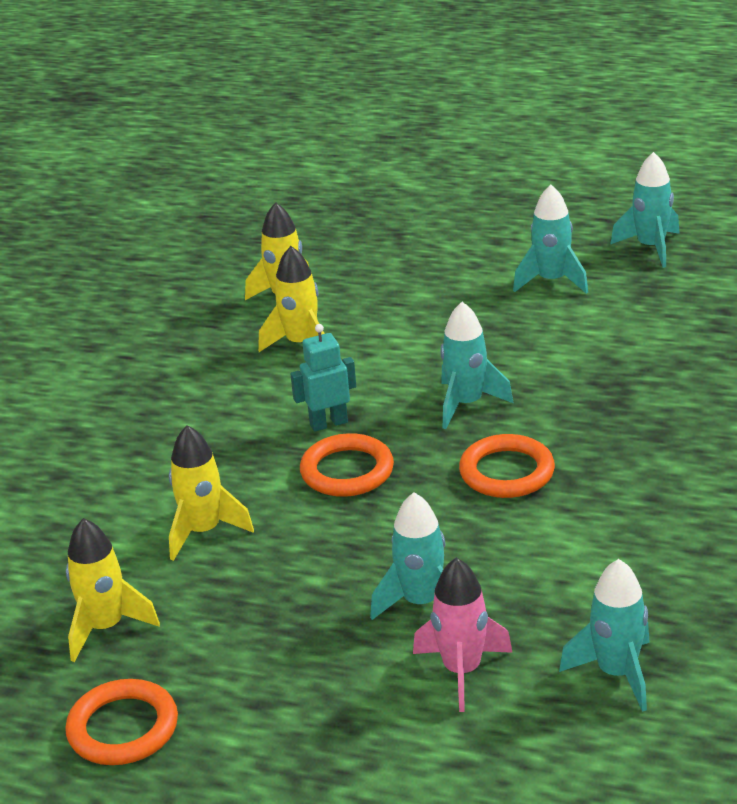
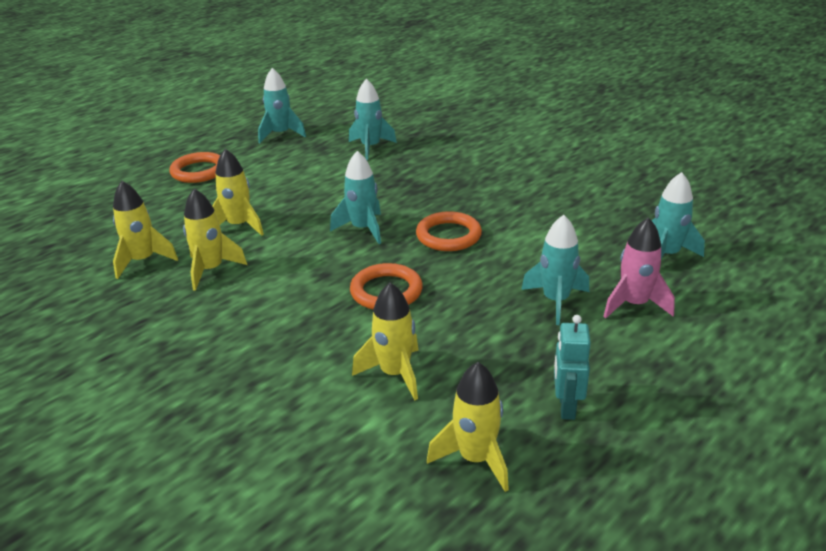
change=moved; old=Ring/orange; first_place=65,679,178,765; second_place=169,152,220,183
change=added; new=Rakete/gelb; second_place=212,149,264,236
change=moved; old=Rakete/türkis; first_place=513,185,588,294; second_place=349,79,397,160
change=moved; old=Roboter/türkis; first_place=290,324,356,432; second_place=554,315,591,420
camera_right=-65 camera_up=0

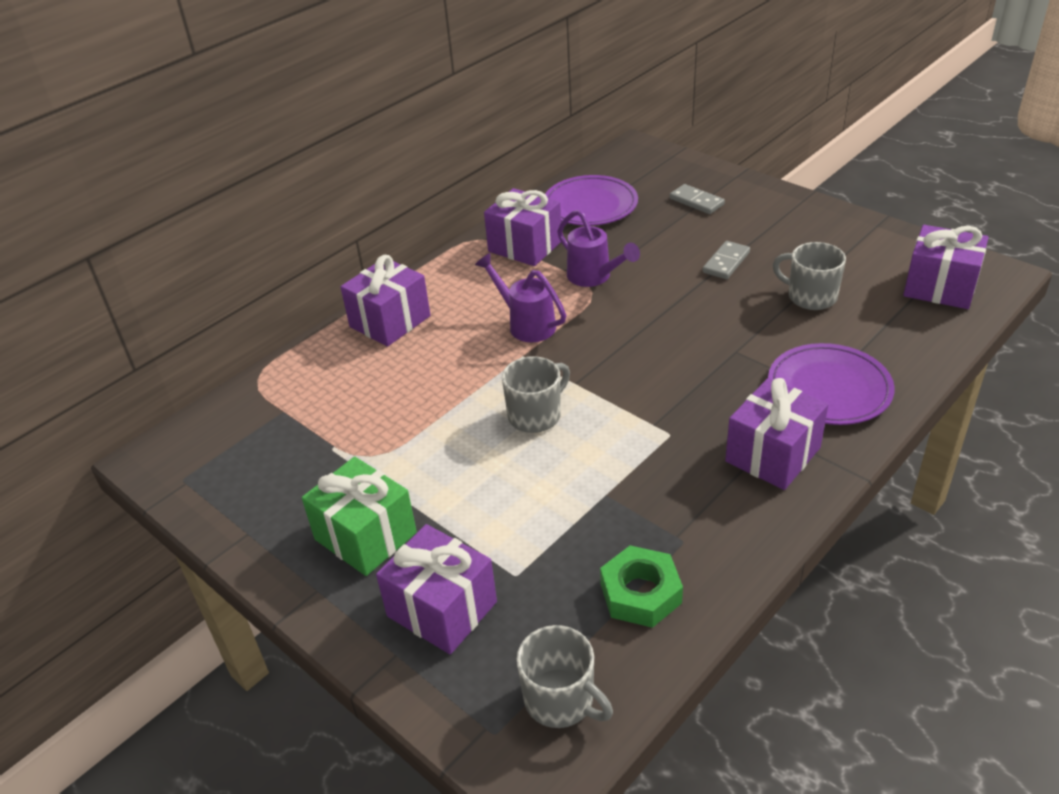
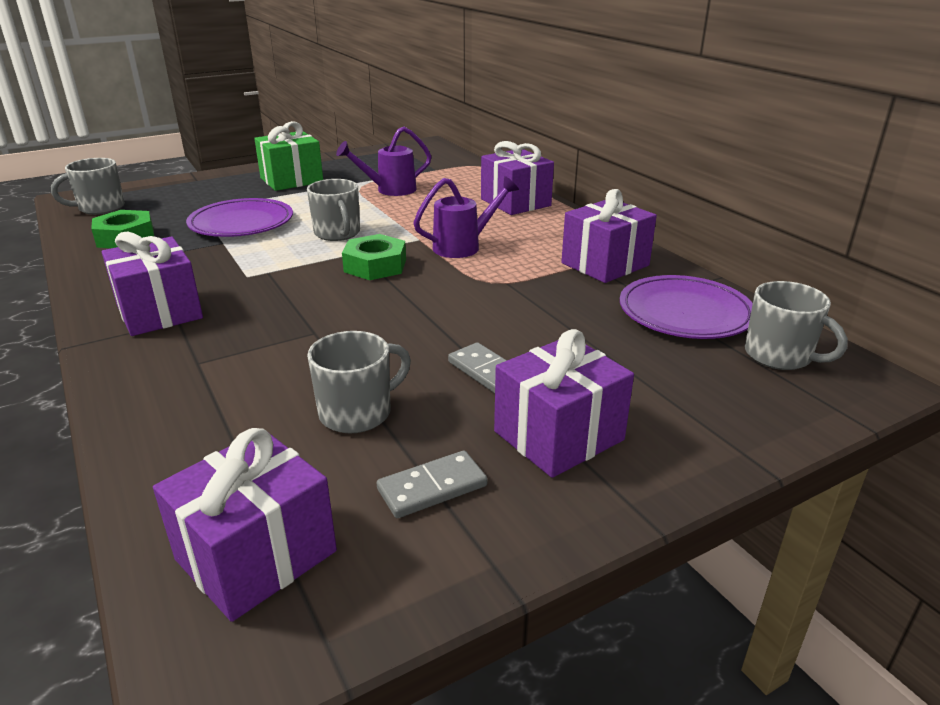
change=moved; old=Teller/lila; first_place=768,343,895,425; second_place=186,198,293,237
change=moved; old=Gießkanne/lila; first_place=557,210,640,287; second_place=336,126,432,196
change=added; new=Sechskantmutter/grün; second_place=342,234,406,280
change=moved; old=Dominostein/grau; first_place=670,184,725,214; second_place=376,451,487,518
change=moved; old=Geschenk/lila; first_place=376,524,497,654; second_place=494,329,634,478
change=added; new=Tasse/grau; second_place=745,281,848,370
camera_right=105 camera_up=-10

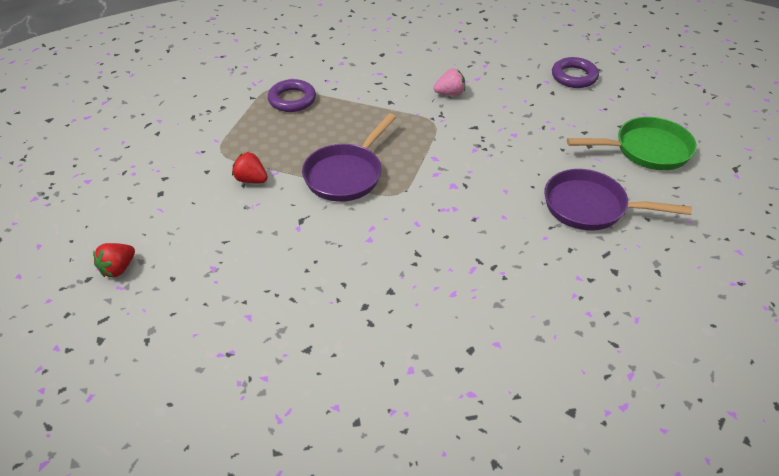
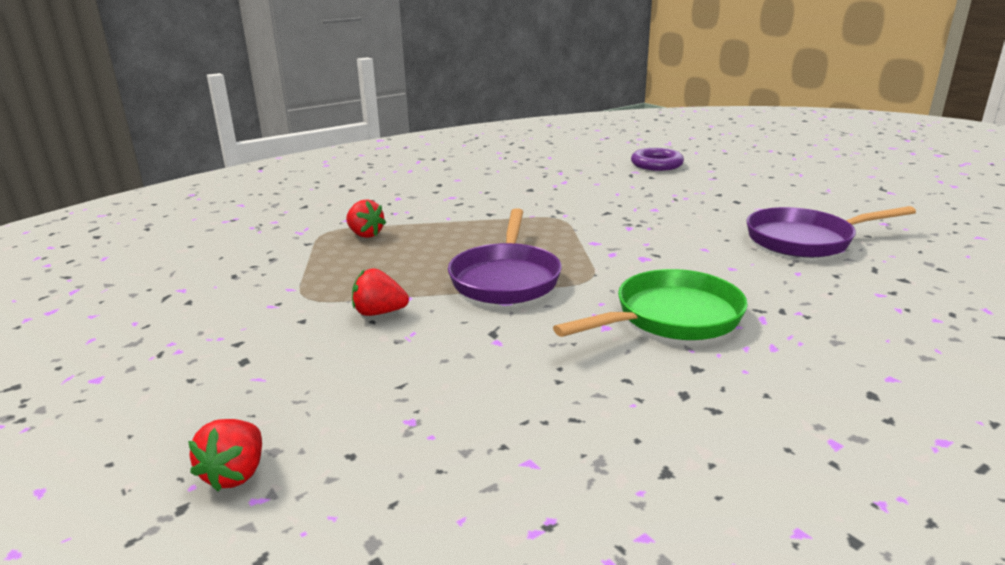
change=replaced; old=Ring/lila; new=Erdbeere/rot; first_place=268,79,316,112; second_place=346,199,386,238
change=moved; old=Pfanne/grün; first_place=567,117,697,170; second_place=553,269,748,340
change=removed; old=Erdbeere/rosa; first_place=433,69,465,96
camera_right=-25 camera_up=-20

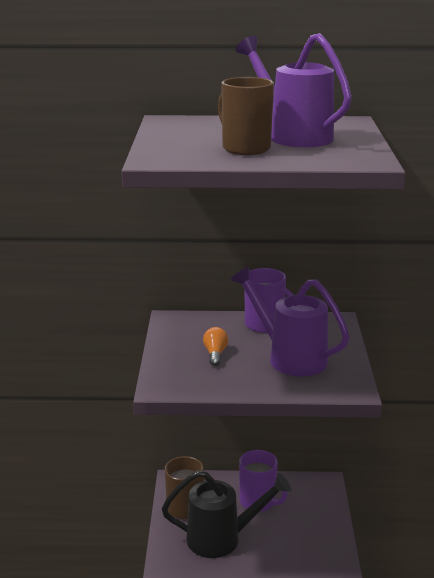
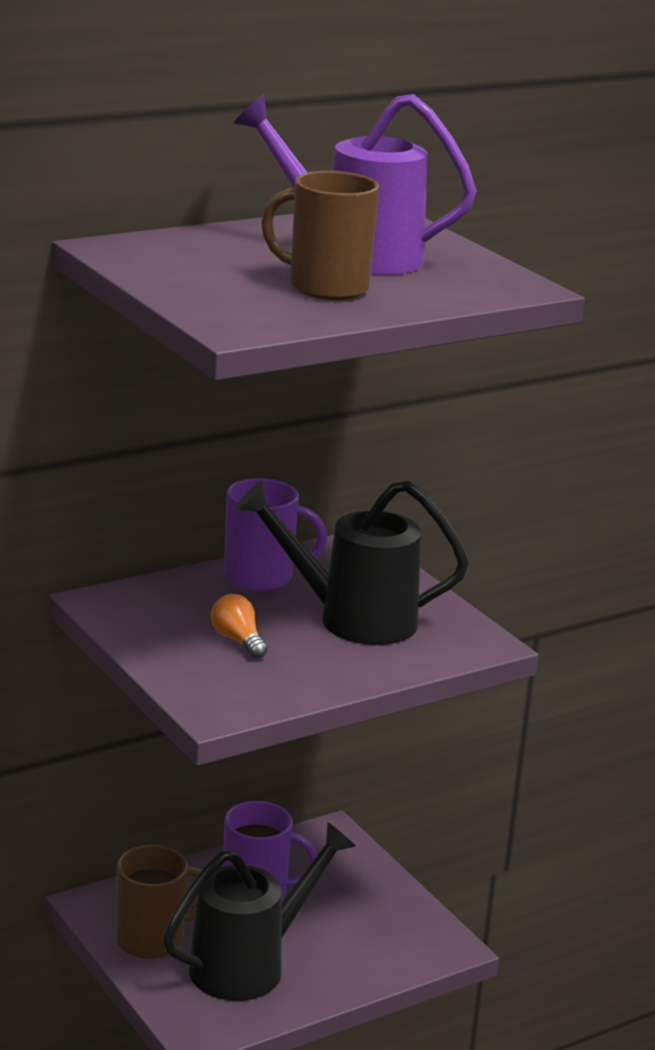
change=recoloured; old=Gießkanne/lila; new=Gießkanne/schwarz; first_place=230,267,350,377; second_place=235,481,469,645
camera_right=-35 camera_up=0

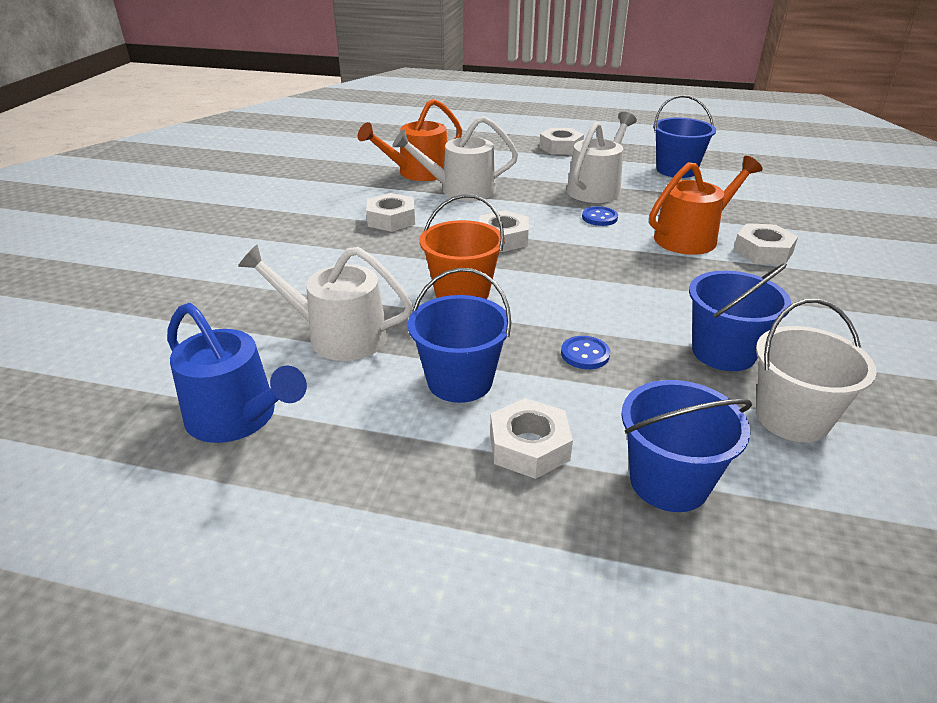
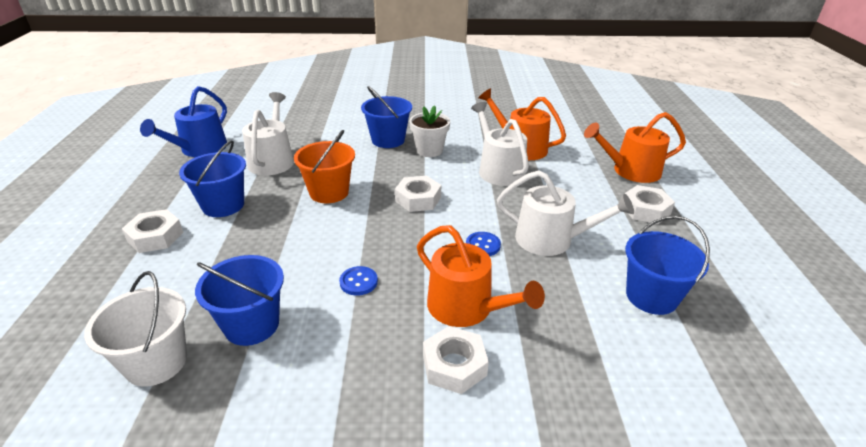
change=moved; old=Knopf/blau; first_place=561,336,610,369; second_place=339,266,378,296
change=moved; old=Eimer/blau; first_place=621,380,752,512; second_place=361,86,412,148
change=replaced; old=Sechskantmutter/weiß; new=Blumentopf/weiß; first_place=366,193,415,232; second_place=410,105,450,157
change=added; new=Gießkanne/orange; second_place=584,112,686,183
camera_right=75 camera_up=0

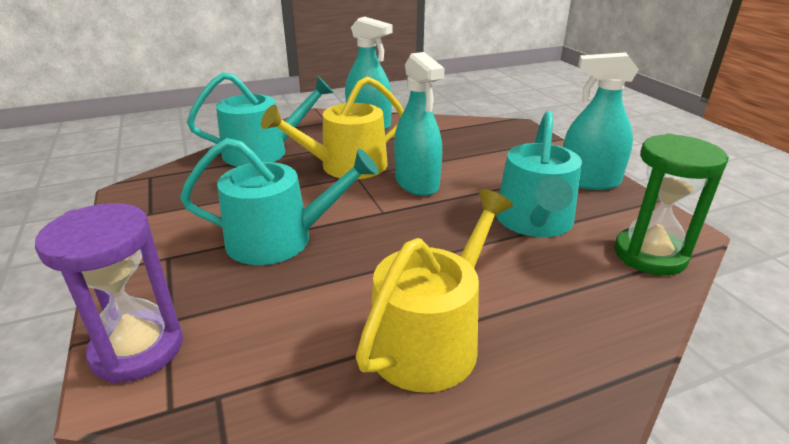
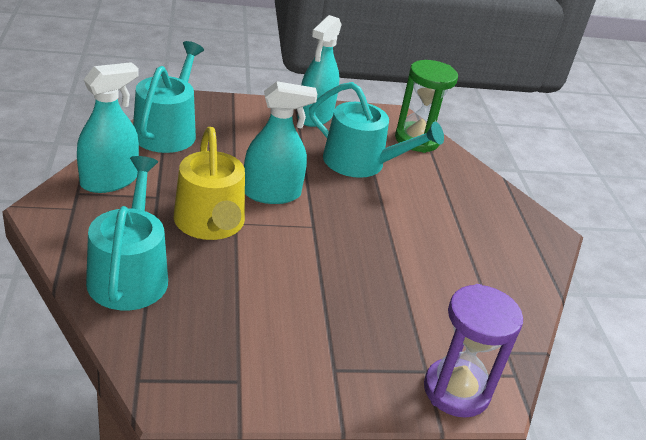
change=moved; old=Gießkanne/türkis; first_place=180,138,379,265; second_place=133,41,204,153
change=removed; old=Gießkanne/gelb; first_place=356,189,513,393
camera_right=-80 camera_up=5

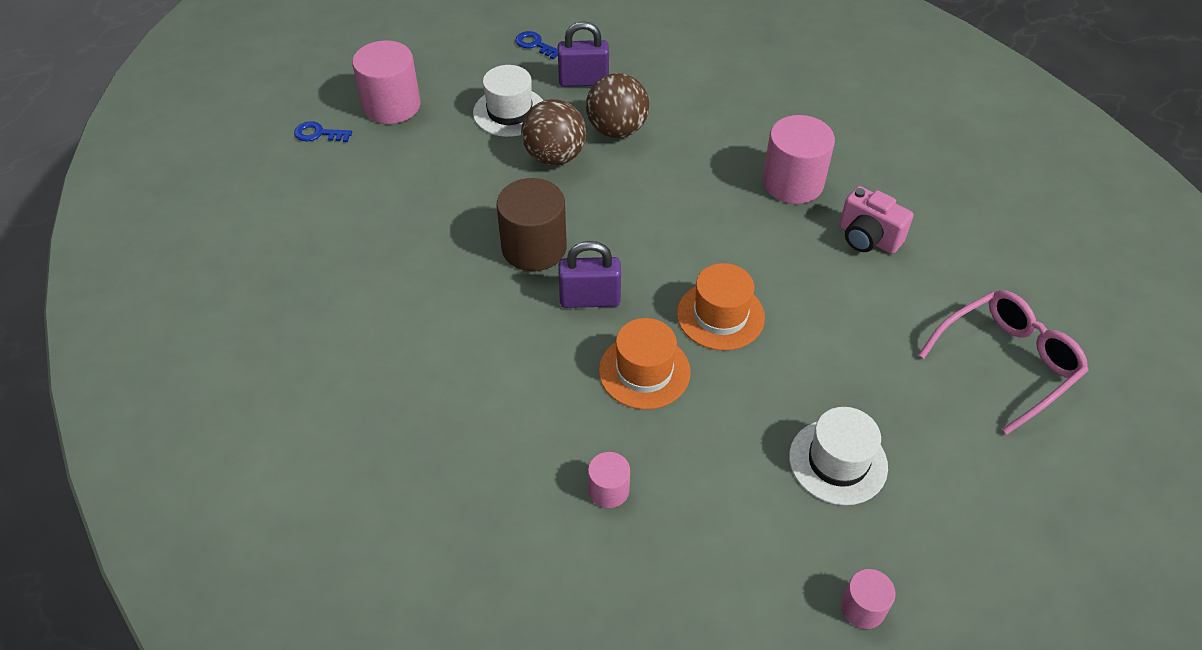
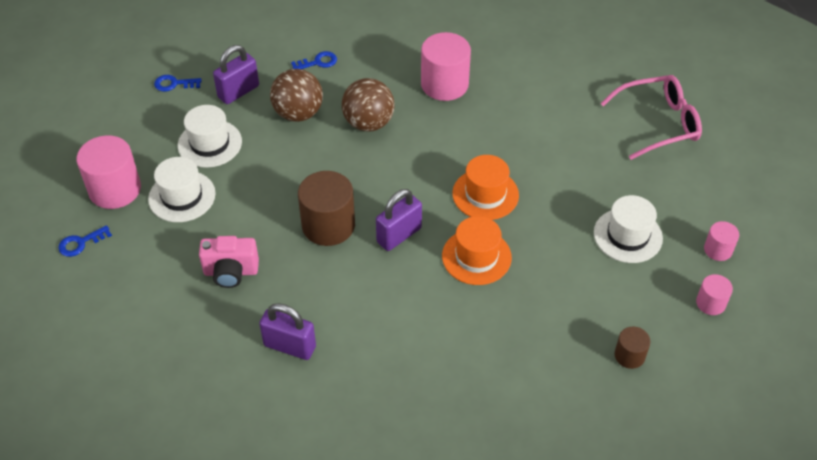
change=added; new=Hut/weiß; second_place=148,157,216,222
change=moved; old=Kamera/rosa; first_place=839,186,914,254; second_place=199,236,259,288
change=added; new=Vorhängeschloss/lila; second_place=259,303,316,360
change=added; new=Schlüssel/blau; second_place=291,51,337,69
change=moved; old=Ball/braun; first_place=521,99,586,165; second_place=342,78,395,131
change=turned; old=Brille/rosa; first_place=919,290,1089,434; second_place=600,75,702,160; degrees=60
change=added; new=Vollzylinder/braun; second_place=615,326,650,369
change=moved; old=Vollzylinder/rosa; first_place=588,452,630,508; second_place=704,221,739,261
camera_right=-40 camera_up=0

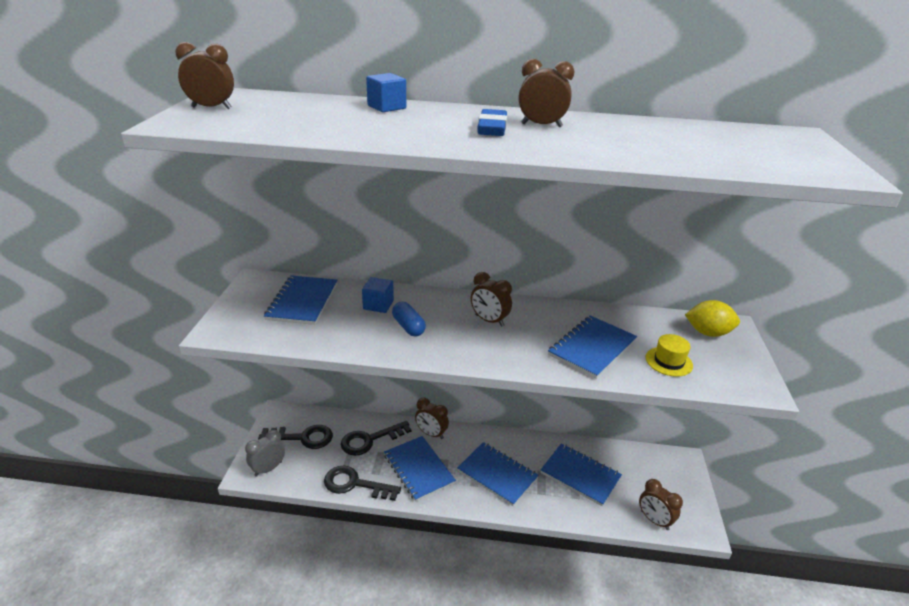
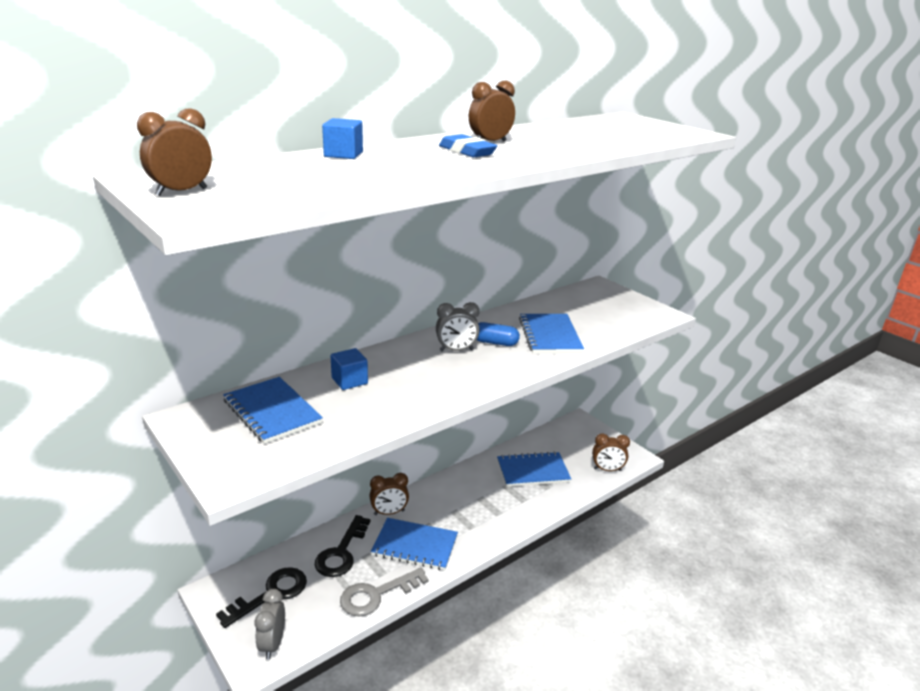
change=recoloured; old=Schlüssel/schwarz; new=Schlüssel/grau; first_place=324,466,401,501; second_place=340,568,429,617
change=recoloured; old=Wecker/braun; new=Wecker/grau; first_place=471,272,512,327; second_place=436,302,480,351
change=moved; old=Kapsel/blau; first_place=392,302,426,337; second_place=477,322,520,346
change=removed; old=Notizbuch/blau; first_place=457,442,539,506
change=removed; old=Hut/gelb; first_place=646,334,693,377
change=removed; old=Zitrone/gelb; first_place=685,300,740,337
camera_right=-45 camera_up=-5

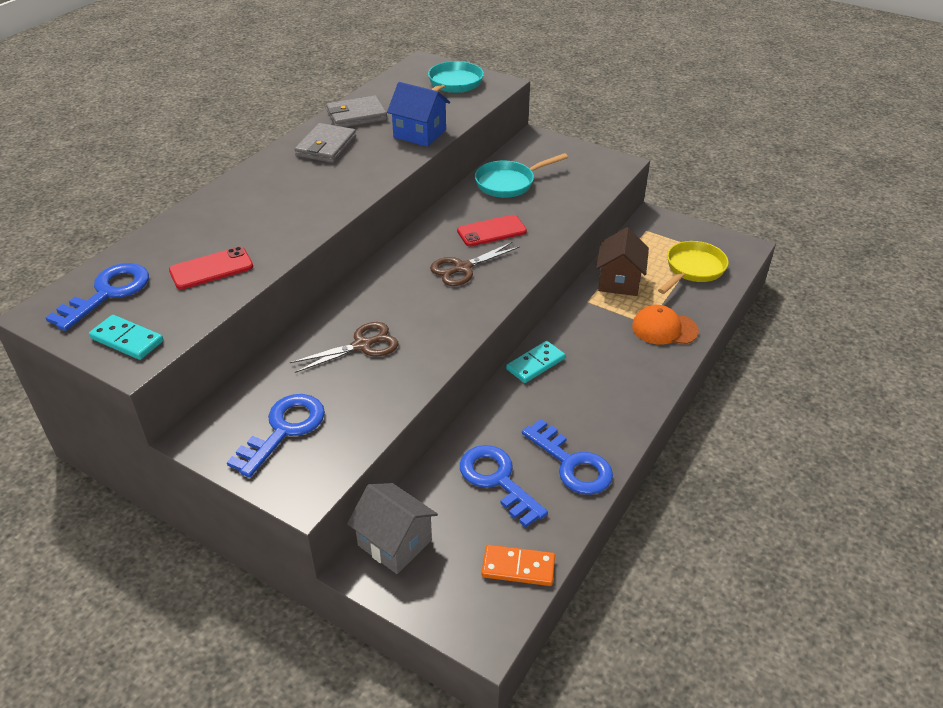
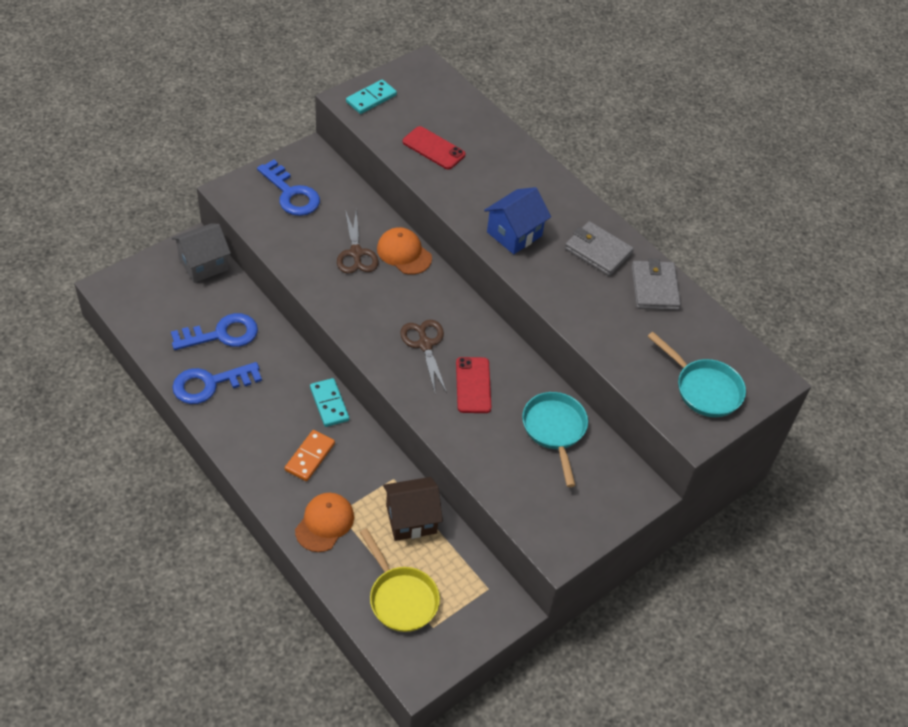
change=moved; old=Dominostein/orange; first_place=482,545,555,586; second_place=285,430,335,481
change=added; new=Kappe/orange; second_place=377,227,432,275
change=turned; old=Haus/braun; first_place=596,227,649,296; second_place=383,477,443,541; degrees=-45
change=turned; old=Handy/rot; first_place=169,247,253,289; second_place=402,126,466,170; degrees=-45
change=moved; old=Haus/blau; first_place=387,82,450,147; second_place=484,187,551,254
change=removed; old=Schlüssel/blau; first_place=45,263,149,331
camera_right=105 camera_up=10

